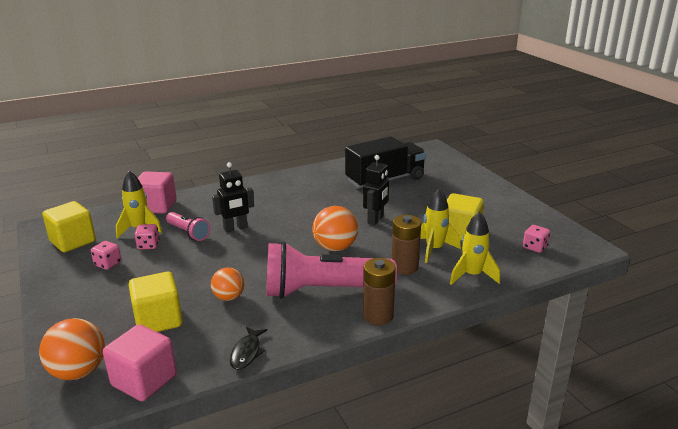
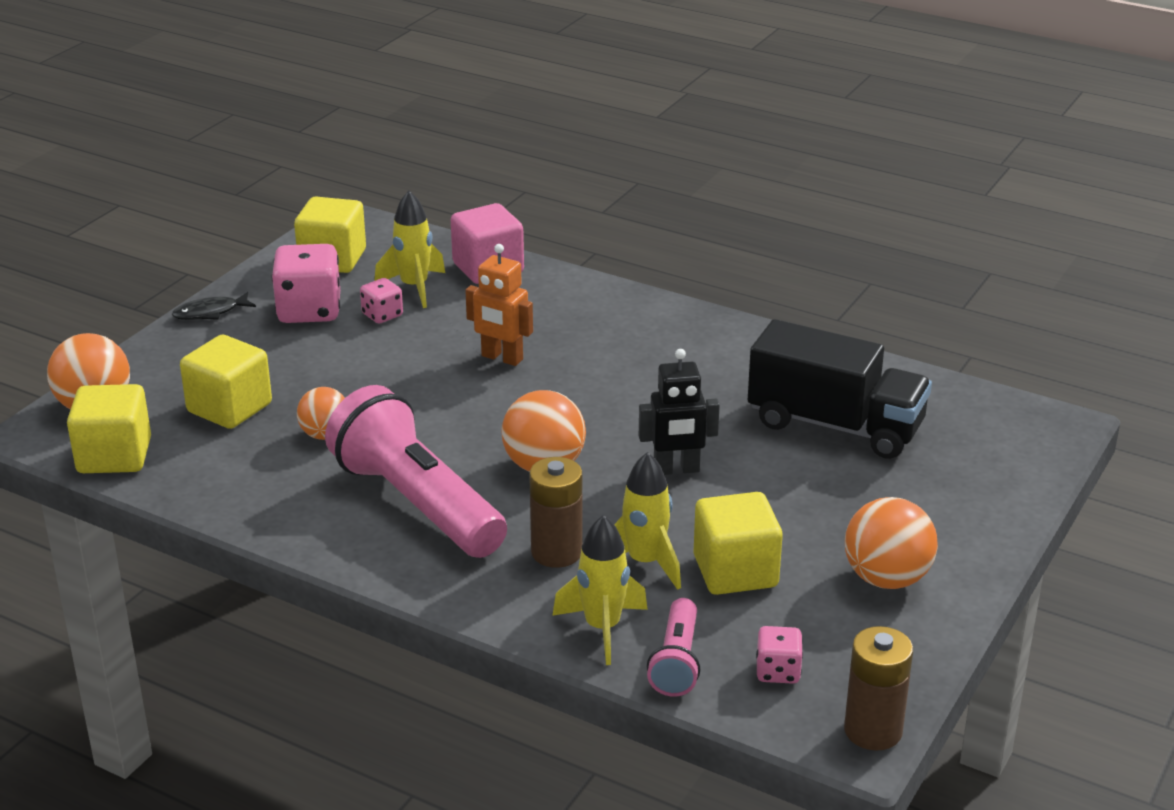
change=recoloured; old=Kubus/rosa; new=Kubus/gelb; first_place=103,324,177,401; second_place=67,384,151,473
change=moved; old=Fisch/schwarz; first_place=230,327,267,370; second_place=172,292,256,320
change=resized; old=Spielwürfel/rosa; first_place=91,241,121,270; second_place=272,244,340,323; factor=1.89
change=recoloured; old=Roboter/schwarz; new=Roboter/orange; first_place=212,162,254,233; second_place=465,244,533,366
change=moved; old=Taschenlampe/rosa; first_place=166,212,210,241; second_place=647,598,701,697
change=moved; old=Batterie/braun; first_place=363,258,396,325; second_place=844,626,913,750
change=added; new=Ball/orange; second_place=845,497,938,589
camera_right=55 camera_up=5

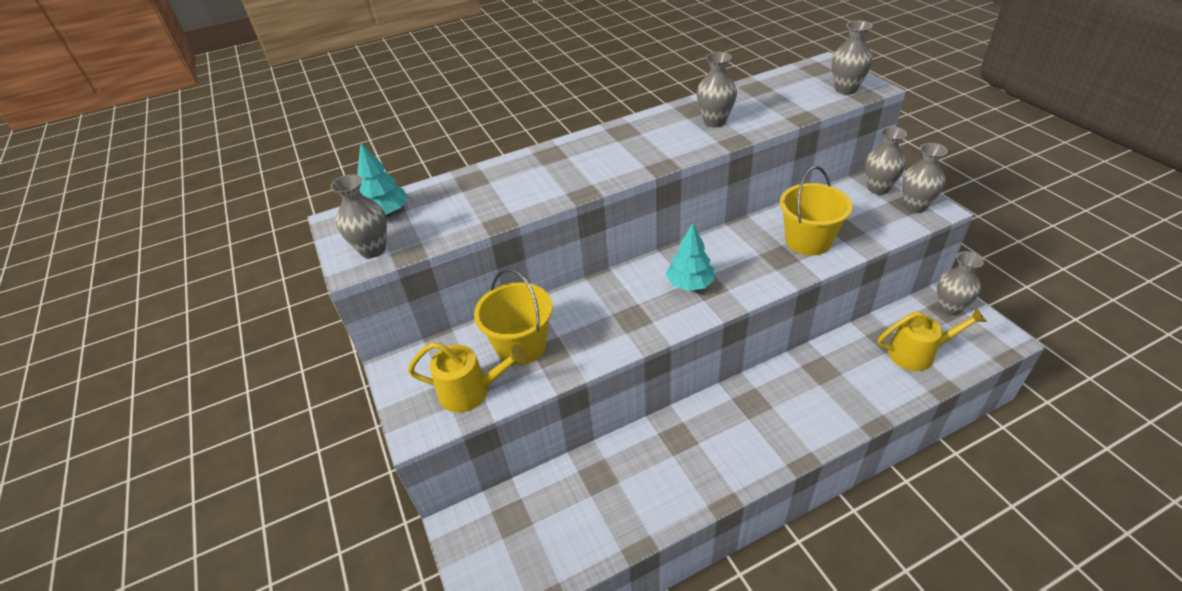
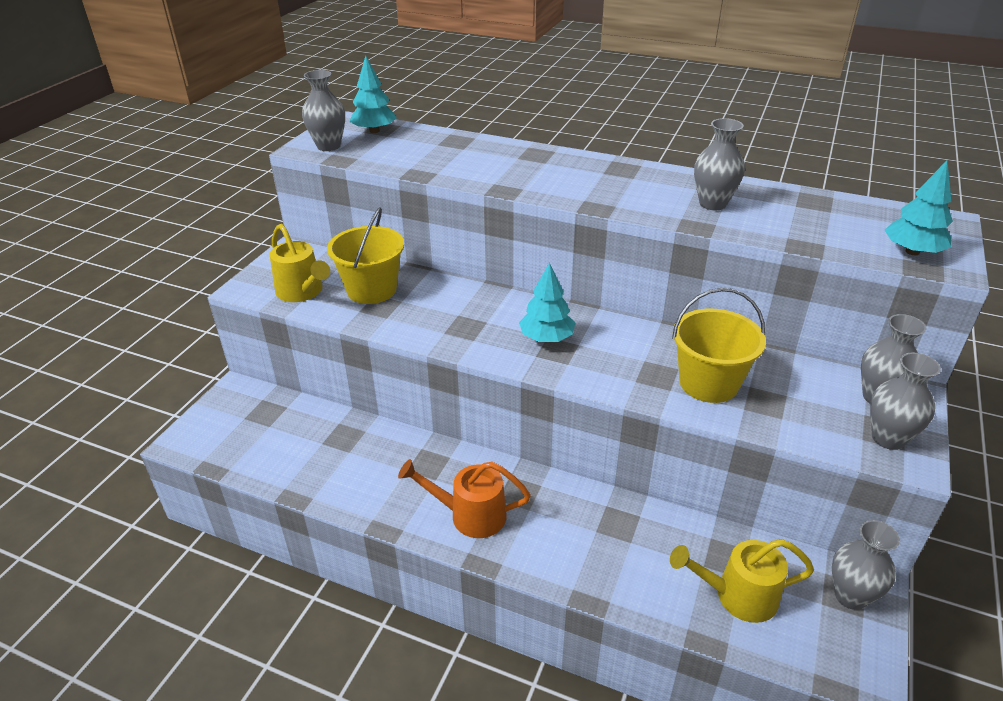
change=added; new=Gießkanne/orange; second_place=398,459,531,538
change=turned; old=Gießkanne/gelb; first_place=878,308,987,371; second_place=670,539,814,623; degrees=135
change=replaced; old=Vase/grau; new=Baum/türkis; first_place=832,21,872,95; second_place=885,161,953,255
camera_right=45 camera_up=-5

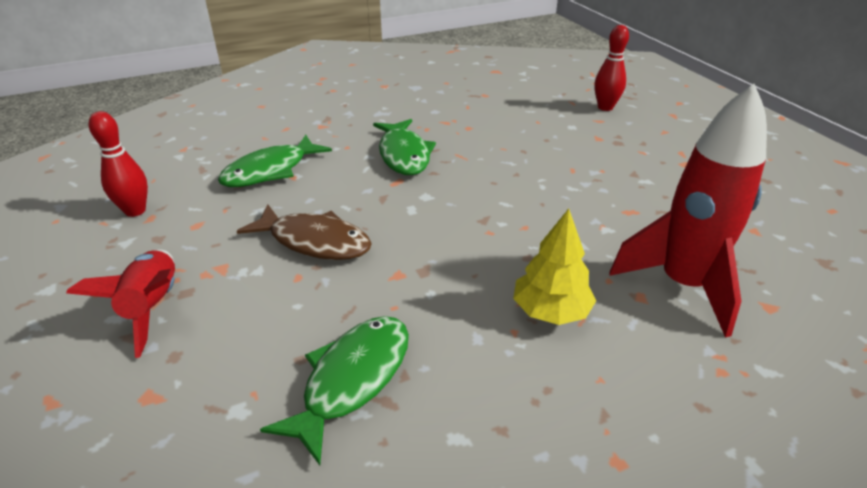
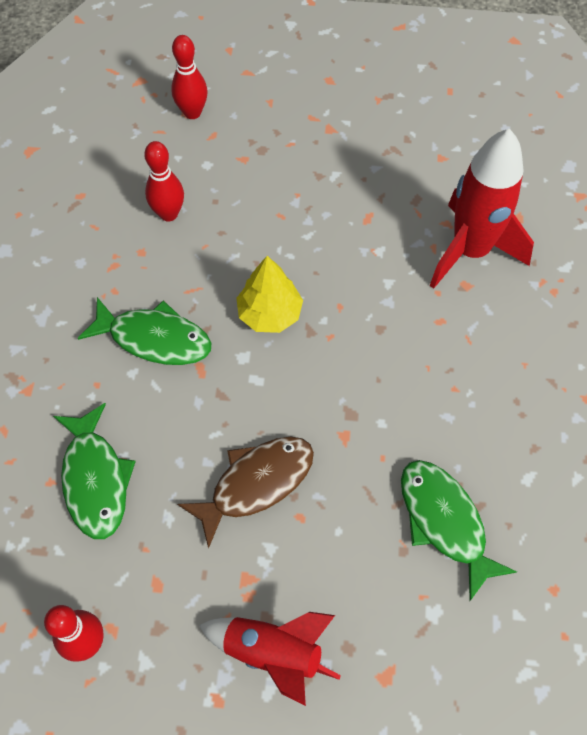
change=added; new=Bowlingkegel/rot; second_place=144,141,184,221
change=moved; old=Baum/gelb; first_place=513,209,596,325; second_place=236,256,303,333
camera_right=-60 camera_up=25

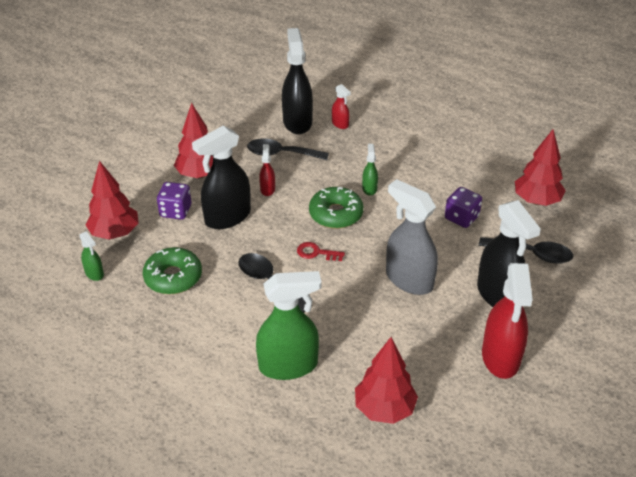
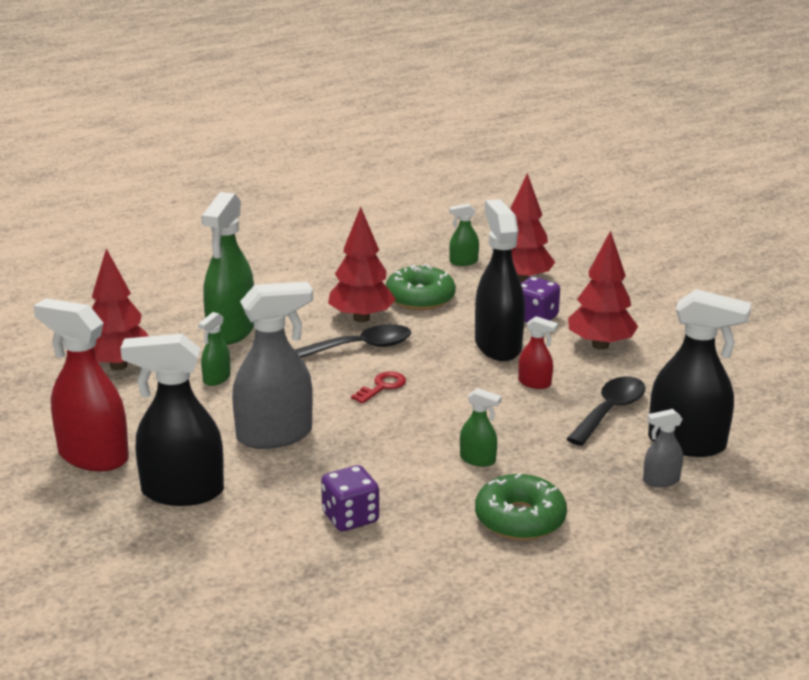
change=added; new=Sprühflasche/grün; second_place=198,312,231,386
change=moved; old=Baum/rot; first_place=515,129,566,206; second_place=328,207,396,322
change=moved; old=Donut/grün; first_place=309,187,363,229; second_place=475,473,567,540
change=recoloured; old=Sprühflasche/rot; new=Sprühflasche/grau; first_place=332,84,351,129; second_place=643,409,683,487
change=removed; old=Löffel/schwarz; first_place=479,237,573,264
camera_right=115 camera_up=-15

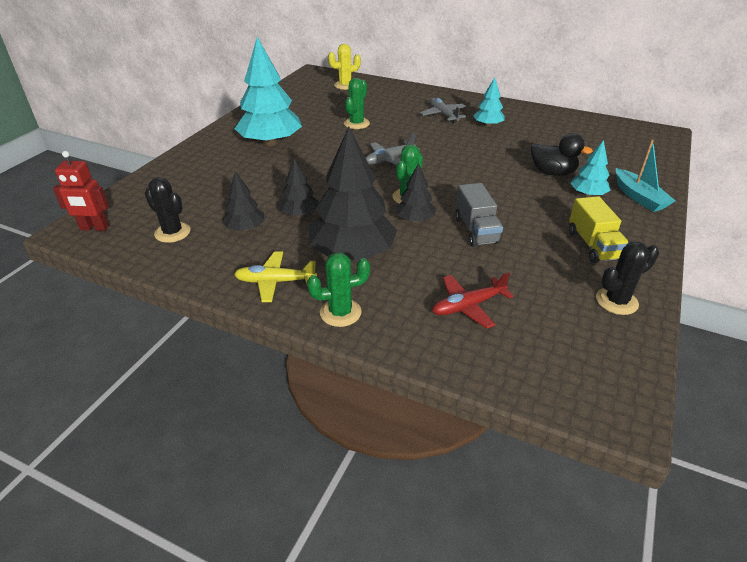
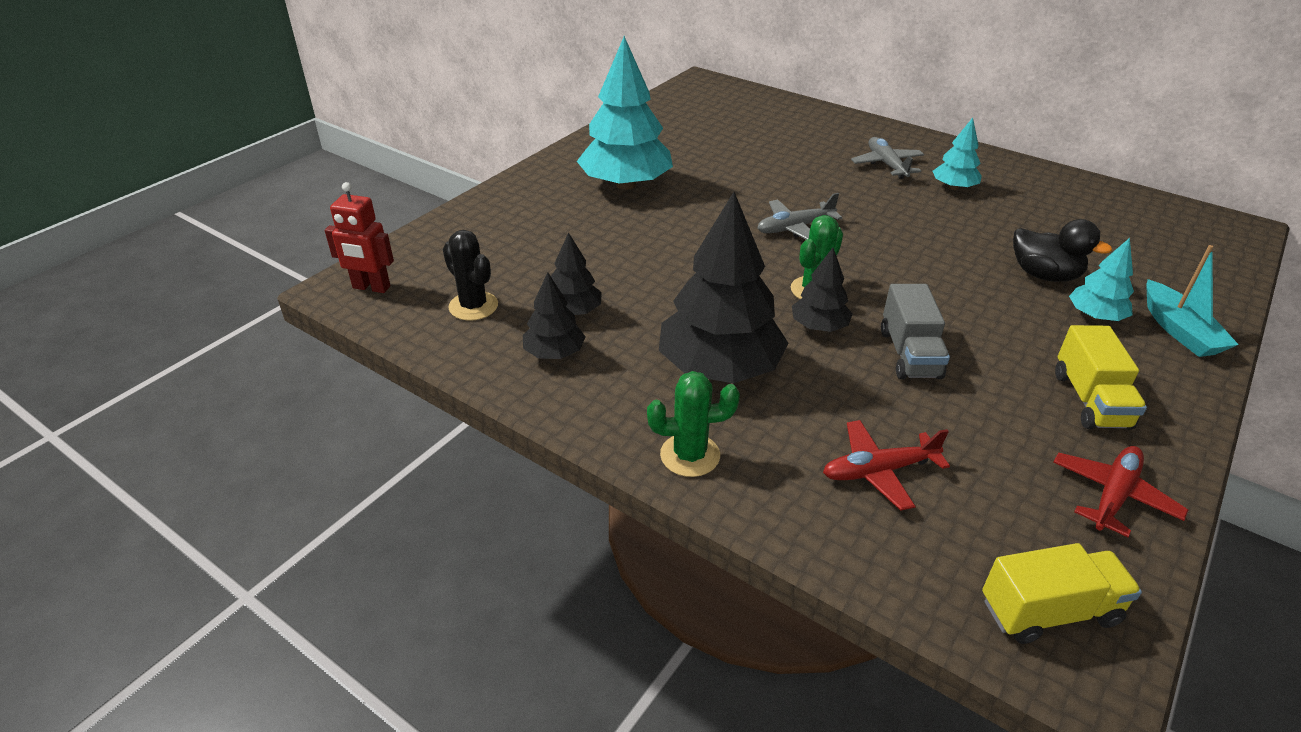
change=moved; old=Baum/schwarz; first_place=278,158,319,217; second_place=523,272,585,359
change=added; new=Lastwagen/gelb; second_place=982,543,1142,644
change=replaced; old=Kaktus/schwarz; new=Flugzeug/rot; first_place=596,242,659,315; second_place=1053,446,1188,537
change=removed; old=Flugzeug/gelb; first_place=234,252,317,302
change=removed; old=Kaktus/gelb; first_place=328,44,361,90
change=removed; old=Kaktus/grün; first_place=344,78,370,129
camera_right=10 camera_up=0

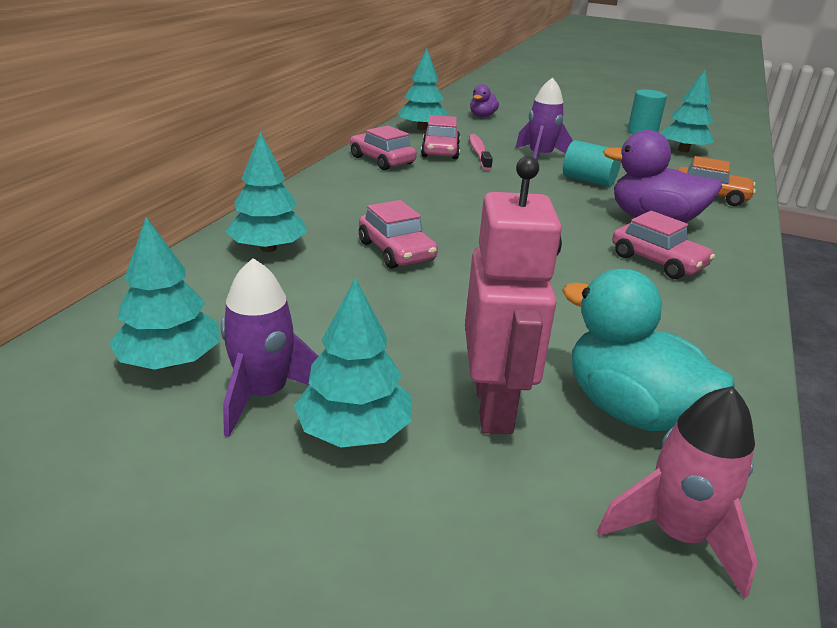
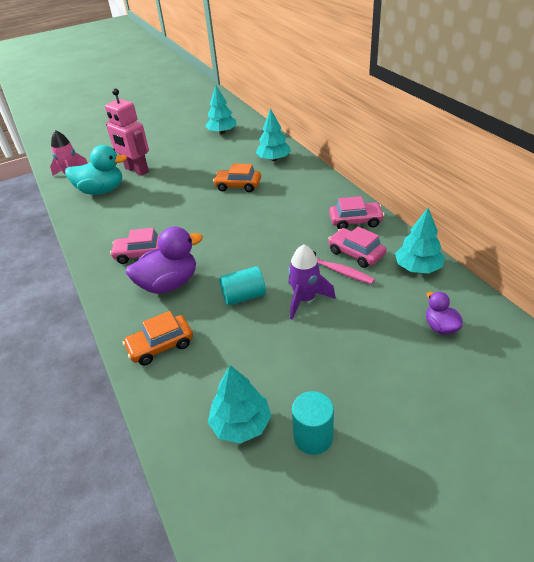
change=recoloured; old=Auto/rosa; new=Auto/orange; first_place=359,200,438,269; second_place=213,164,261,192
change=removed; old=Rakete/lila; first_place=221,258,318,437
change=removed; old=Baum/türkis; first_place=294,278,412,448
camera_right=135 camera_up=10

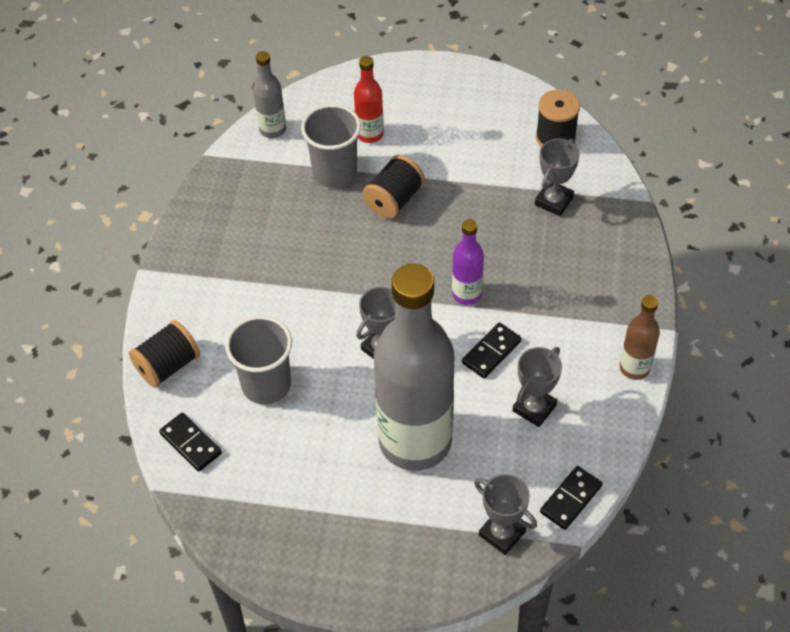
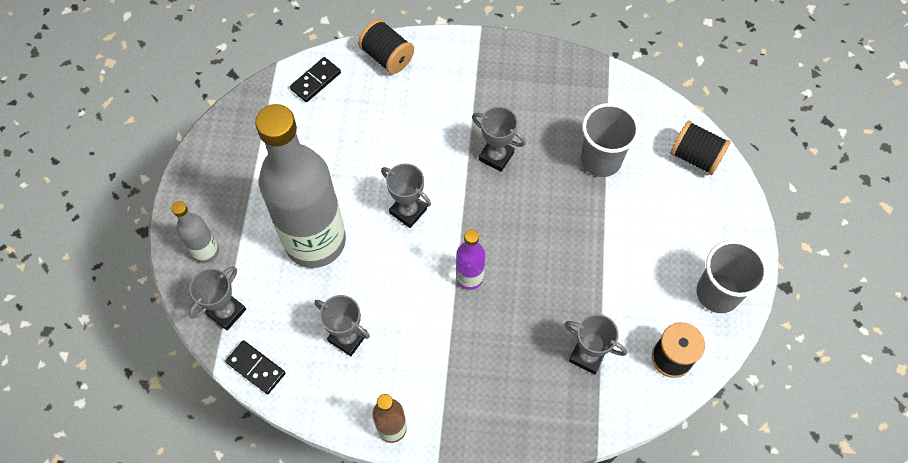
change=moved; old=Flasche/grau; first_place=253,51,286,138; second_place=171,201,219,263
change=added; new=Pokal/grau; second_place=472,107,526,172
change=moved; old=Garnrolle/schwarz; first_place=363,155,425,219; second_place=670,120,731,175
change=moved; old=Becher/grau; first_place=225,315,292,404; second_place=697,240,767,313
change=removed; old=Flasche/rot; first_place=354,56,384,143
change=removed; old=Dominostein/schwarz; first_place=462,322,522,378
camera_right=85 camera_up=10

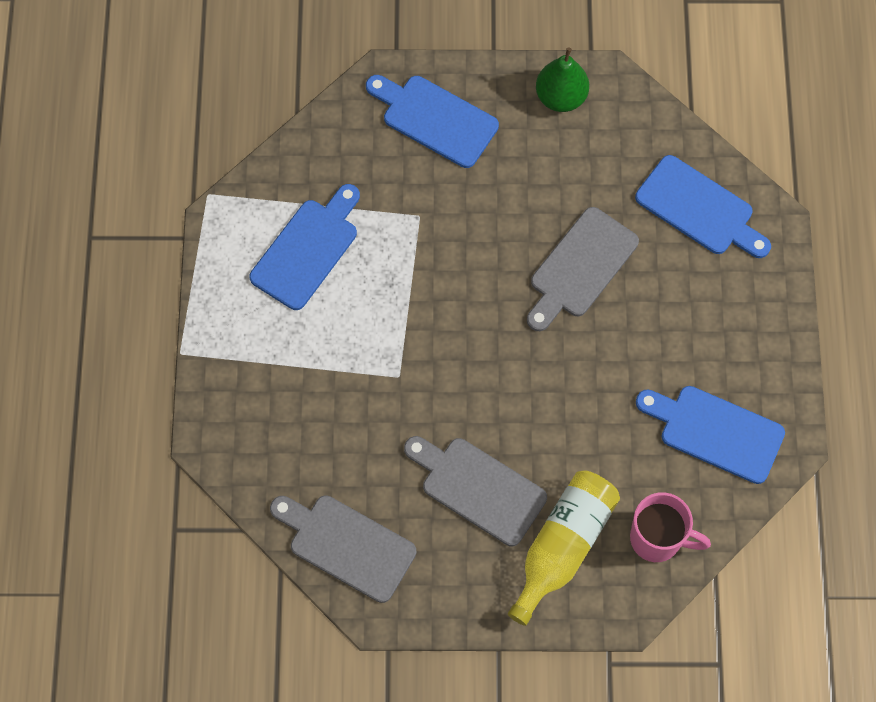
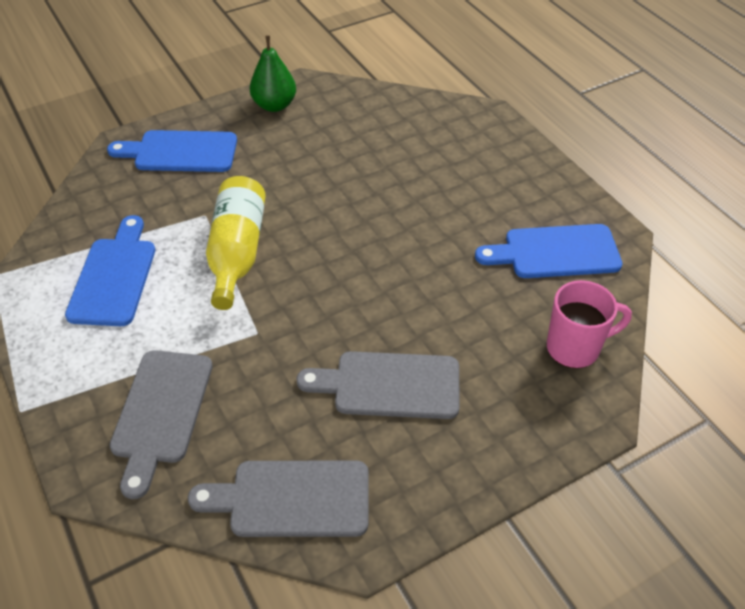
change=moved; old=Schneidebrett/grau; first_place=527,207,639,331; second_place=110,350,213,499
change=moved; old=Flasche/gelb; first_place=508,470,620,626; second_place=206,176,266,310
change=removed; old=Schneidebrett/blau; first_place=635,155,771,258
camera_right=-30 camera_up=-20

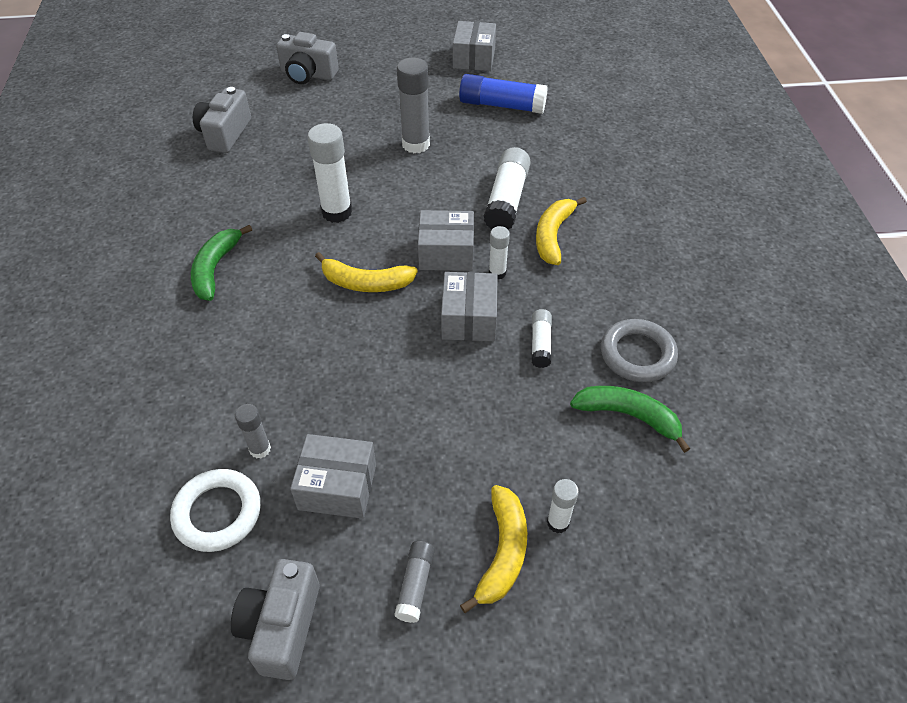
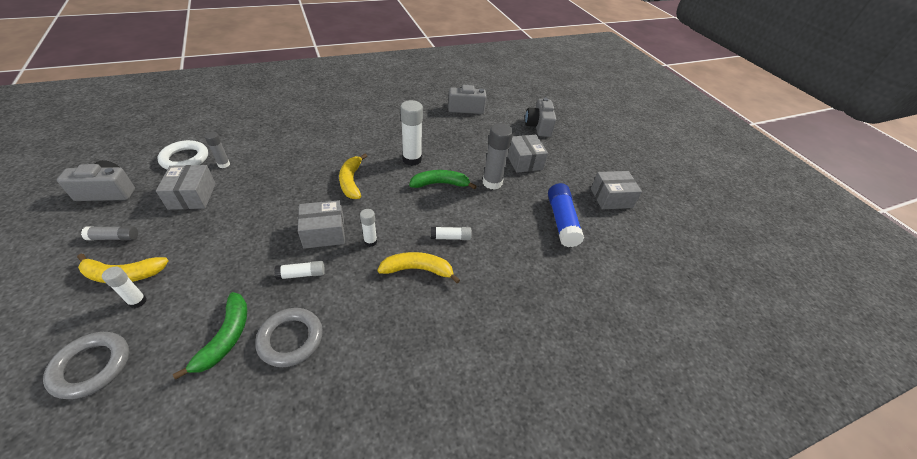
change=added; new=Ring/grau; second_place=43,332,129,399
change=moved; old=Banane/grün; first_place=191,225,252,301; second_place=409,170,477,190
change=resized; old=Klebestift/weiß; first_place=484,147,531,229; second_place=431,227,472,240; factor=0.55
change=moved; old=Schachtel/grau; first_place=418,210,474,271; second_place=508,135,548,173
camera_right=70 camera_up=-5

